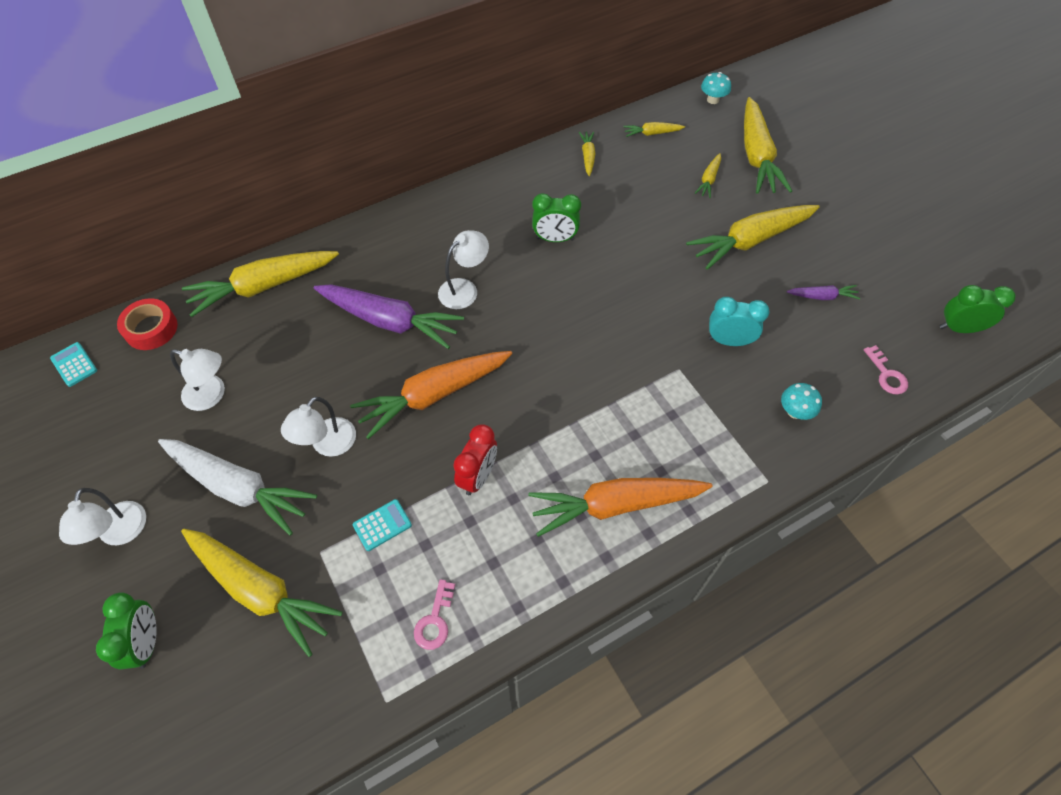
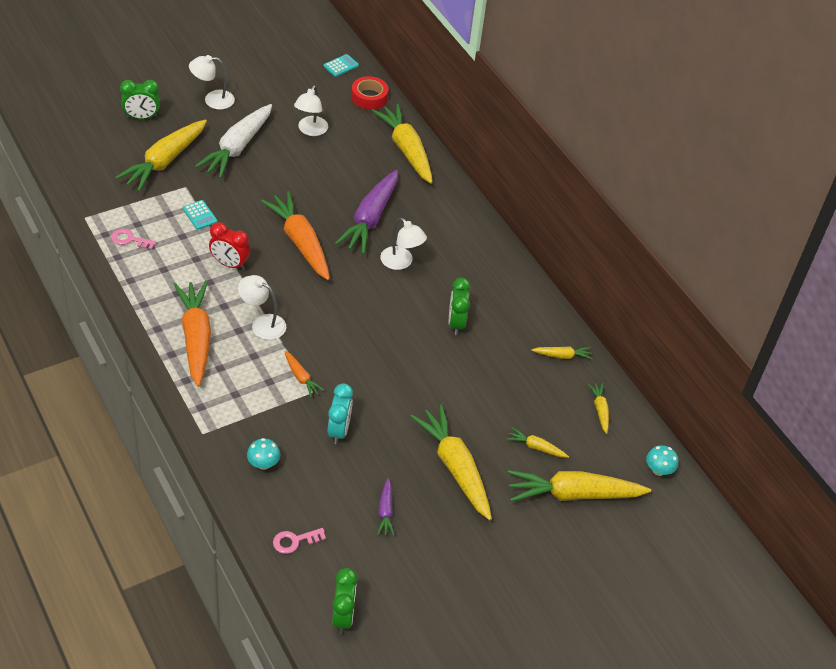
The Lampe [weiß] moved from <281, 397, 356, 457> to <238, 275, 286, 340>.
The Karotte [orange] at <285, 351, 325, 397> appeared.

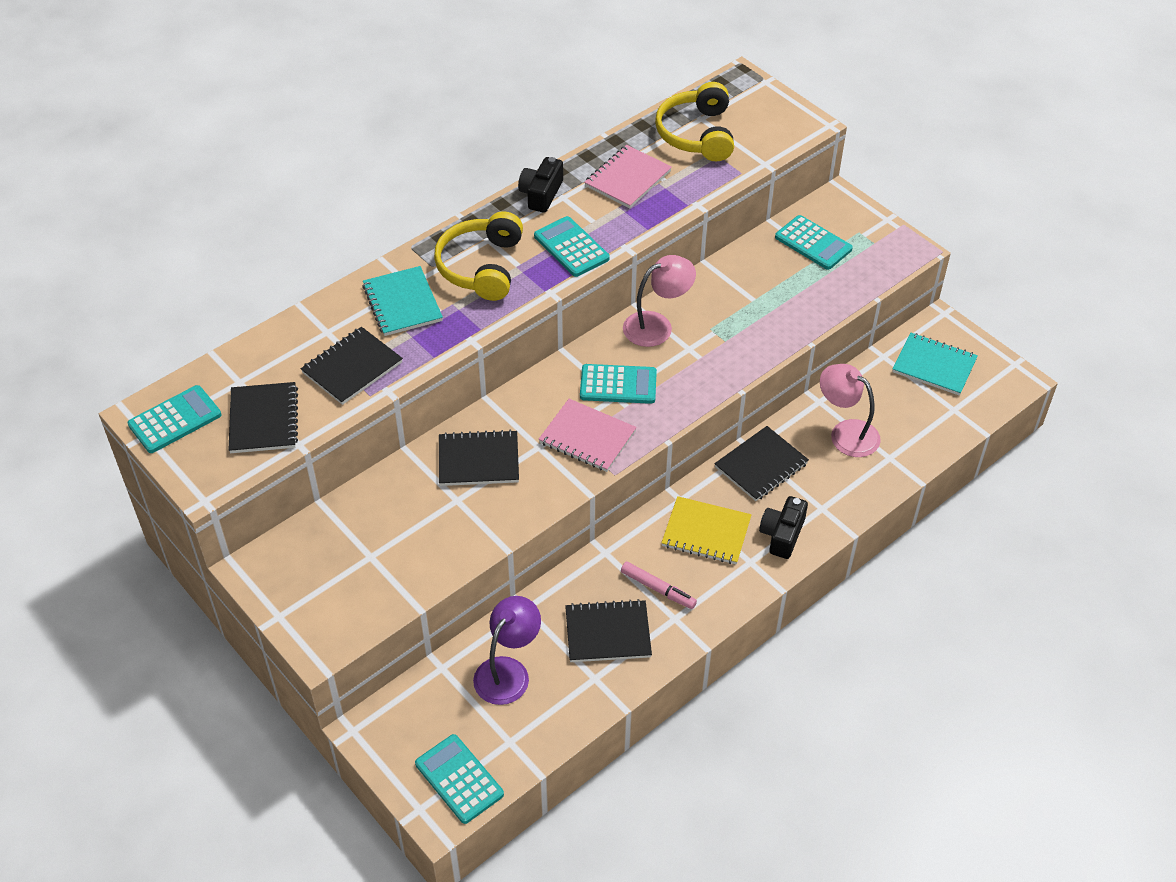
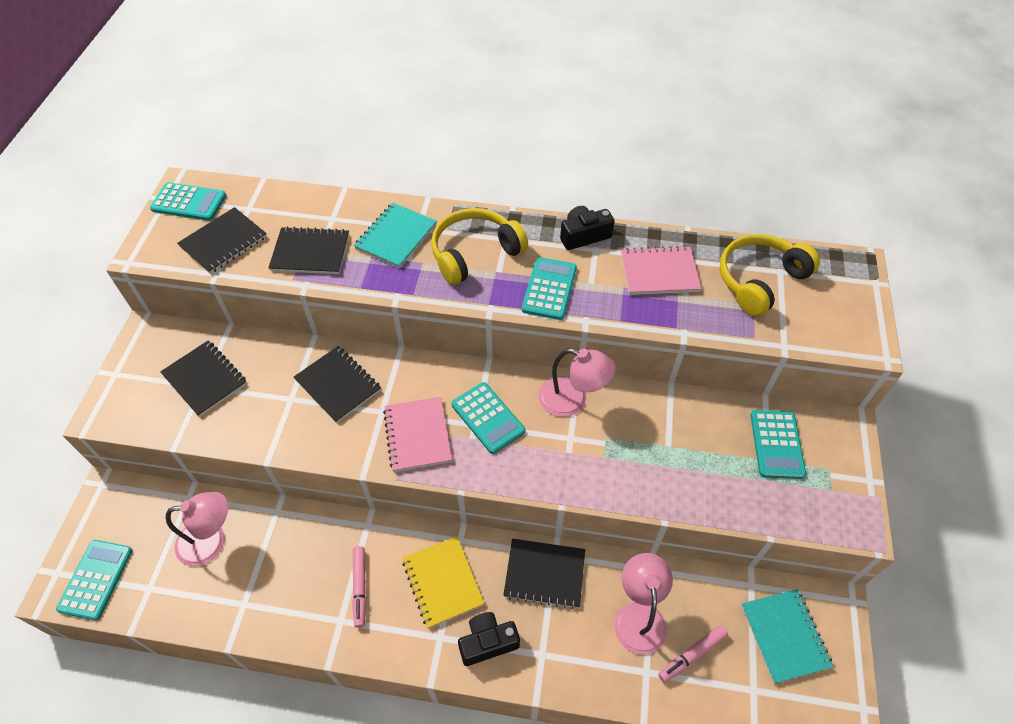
The Notizbuch [schwarz] moved from <565, 599, 652, 662> to <160, 341, 247, 417>.
The Lampe [lila] at <473, 596, 541, 705> became the Lampe [rosa] at <165, 492, 228, 567>.
The Filzstift [rosa] at <658, 625, 728, 683> appeared.

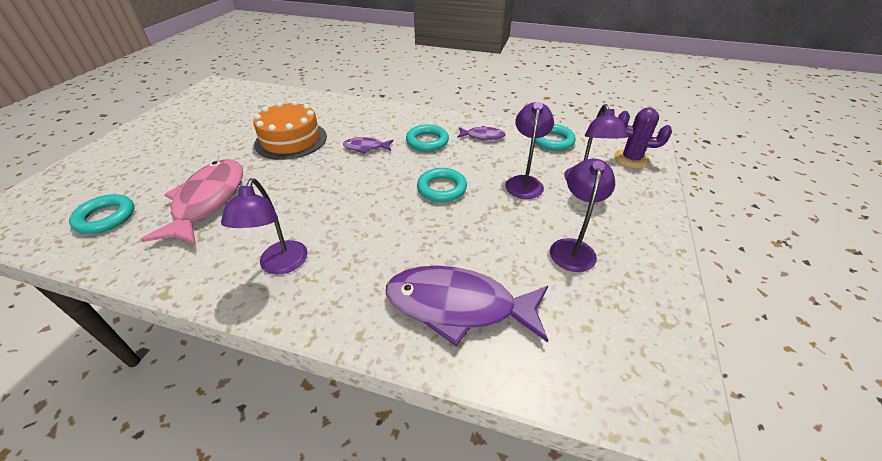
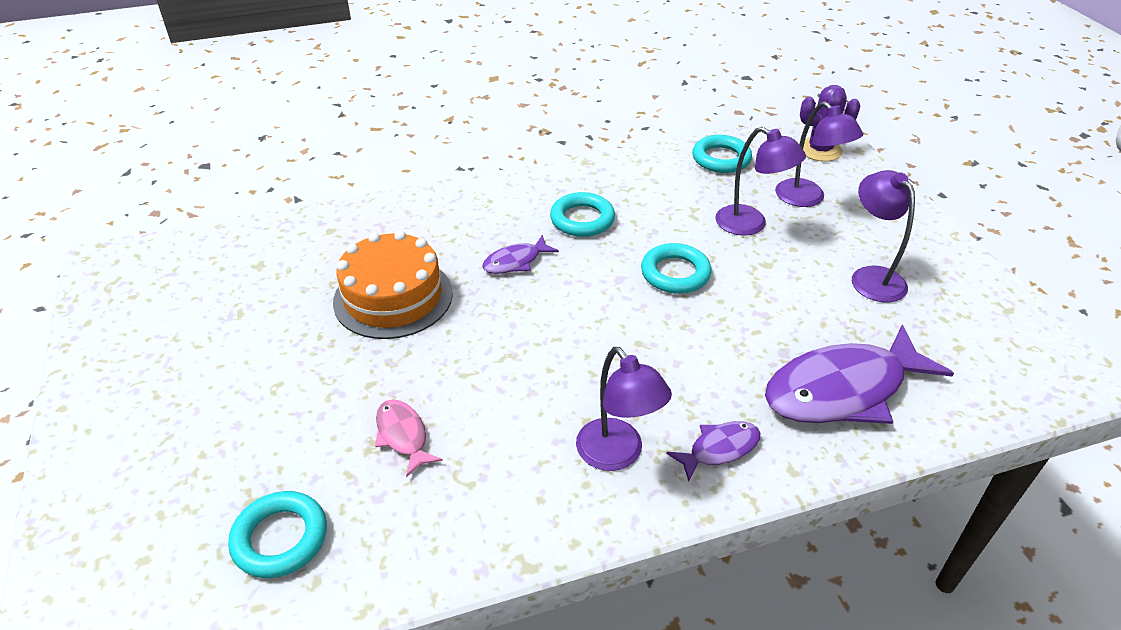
The Fisch [rosa] at <140, 159, 243, 245> changed to 0.47 times the size.
The Fisch [lila] moved from <457, 126, 506, 140> to <666, 421, 760, 481>.
The Lampe [lila] at <505, 102, 554, 199> turned 150 degrees clockwise.

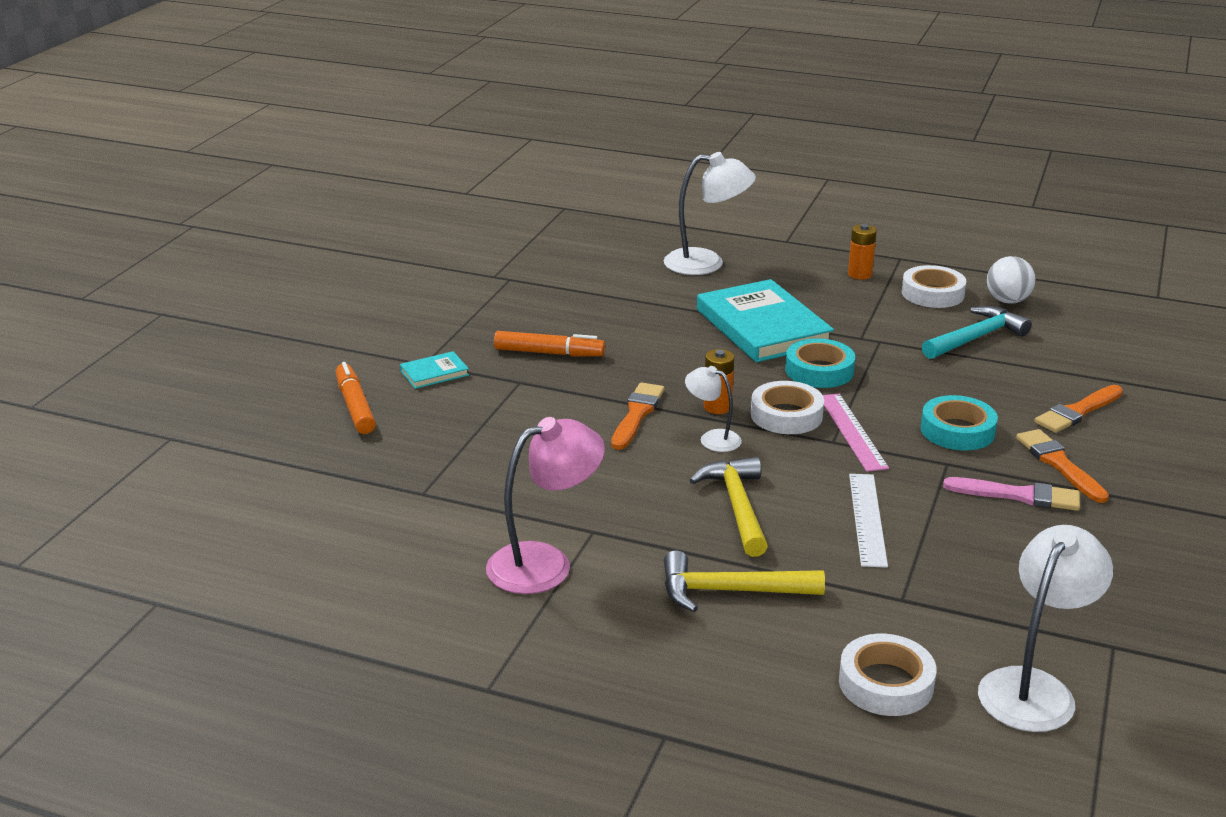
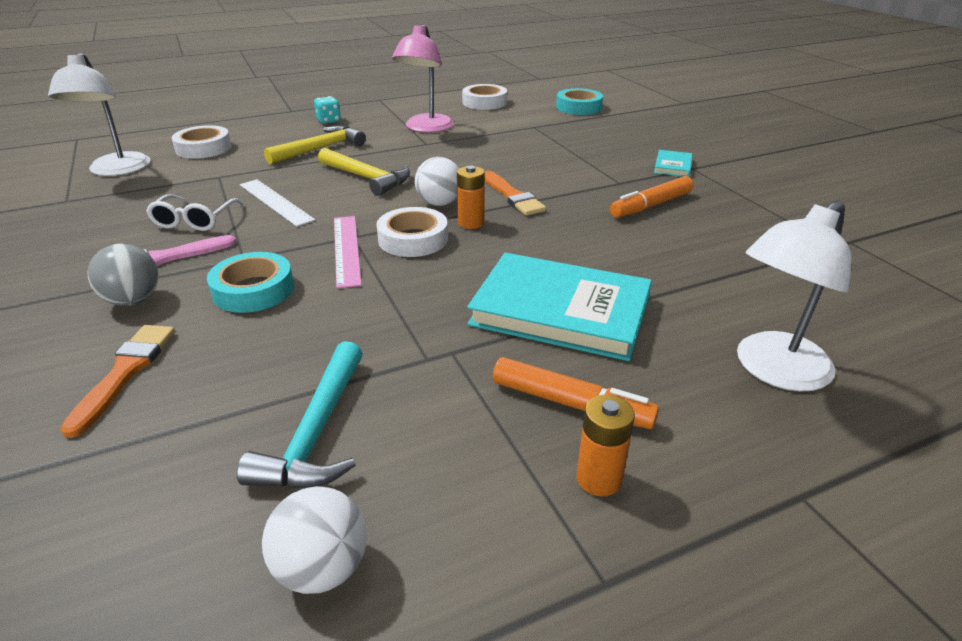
The Pinsel [orange] at <1016, 429, 1109, 503> was replaced by the Ball [grau] at <87, 243, 159, 306>.
The Brille [weiß] at <146, 194, 244, 231> appeared.
The Spielwürfel [türkis] at <314, 96, 341, 124> appeared.
The Lineal [rosa] at <823, 394, 889, 472> turned 45 degrees clockwise.
The Lampe [weiß] at <685, 366, 742, 452> was replaced by the Ball [weiß] at <415, 157, 459, 206>.
The Klebeband [weiß] moved from <902, 265, 966, 308> to <462, 84, 507, 110>.
The Filzstift [orange] moved from <336, 362, 376, 434> to <493, 357, 659, 429>.
The Klebeband [türkis] moved from <785, 338, 855, 388> to <556, 88, 603, 115>.

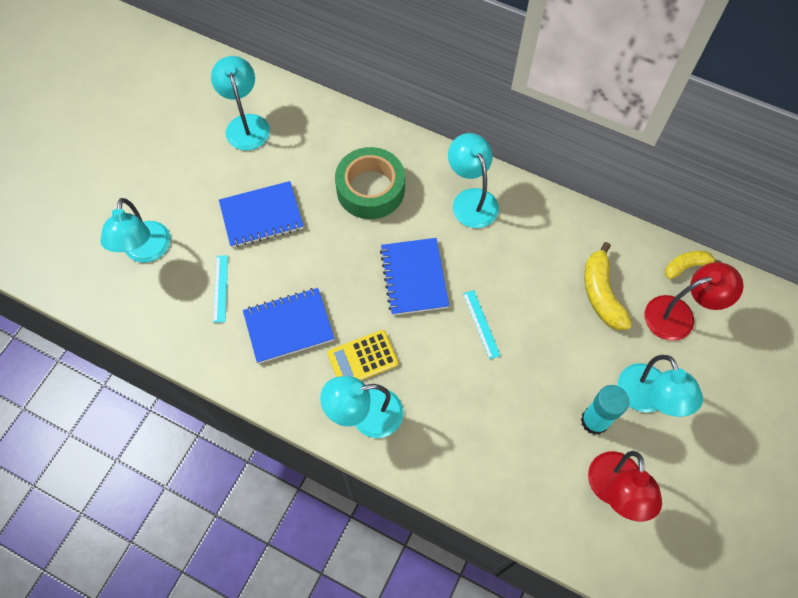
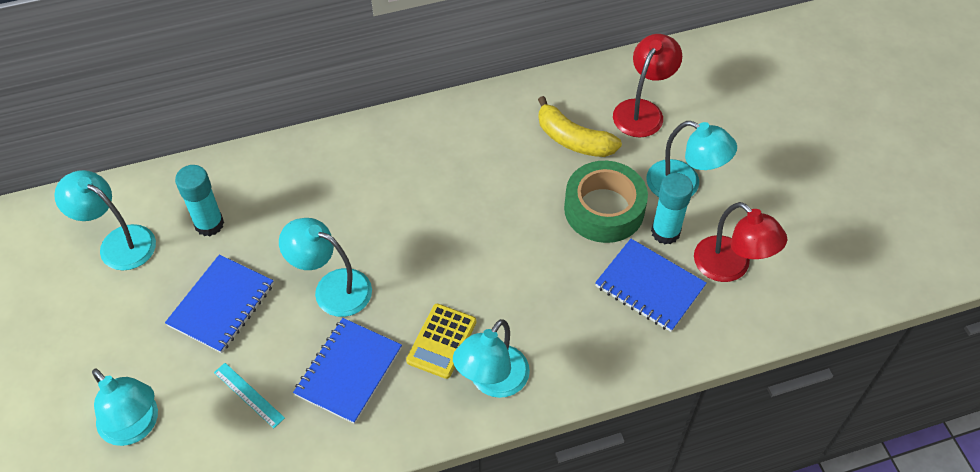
The Klebestift [türkis] at <175, 165, 224, 236> appeared.
The Lampe [türkis] moved from <448, 133, 499, 228> to <279, 218, 372, 317>.
The Klebeband [grün] moved from <335, 147, 405, 219> to <564, 161, 648, 243>.
The Notizbuch [blau] moved from <380, 238, 449, 315> to <595, 239, 707, 332>.
The Lineal [türkis] at <463, 290, 501, 359> disappeared.
The Banane [gelb] at <665, 251, 722, 279> disappeared.

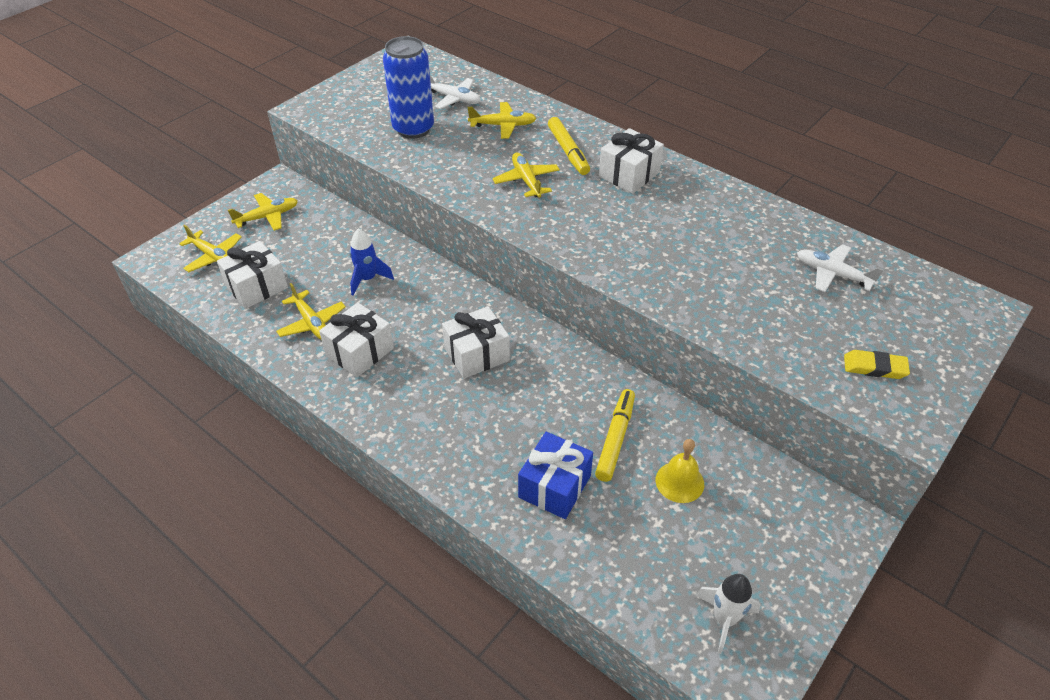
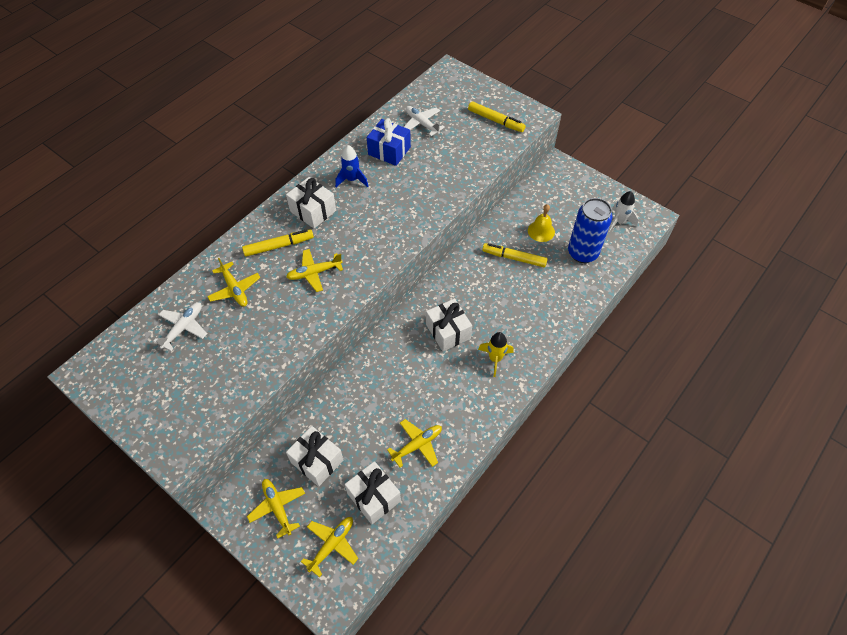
The Flugzeug [gelb] at <467, 102, 537, 139> turned 150 degrees clockwise.
The Geschenk [weiß] moved from <319, 303, 394, 377> to <286, 426, 343, 487>.
The Rakete [blau] moved from <349, 228, 394, 295> to <335, 145, 368, 187>.
The Geschenk [blau] moved from <518, 432, 593, 519> to <367, 118, 411, 166>.
The Flugzeug [weiß] at <797, 244, 883, 292> turned 105 degrees clockwise.
The Radiergummi [gelb] at <844, 350, 910, 379> was replaced by the Filzstift [gelb] at <468, 101, 526, 132>.
The Rakete [gelb] at <478, 332, 514, 377> appeared.
The Dose [blau] moved from <383, 36, 434, 139> to <568, 198, 612, 263>.

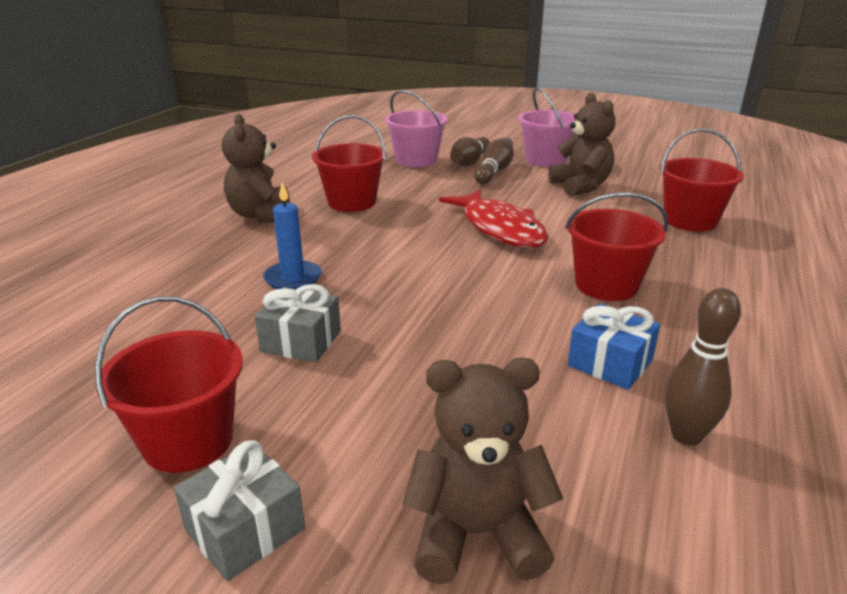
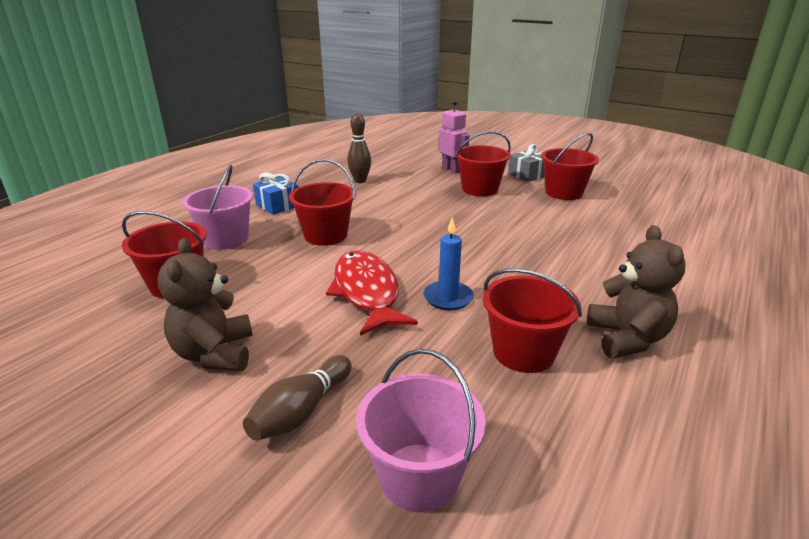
The Eimer [rosa] moved from <519, 87, 575, 167> to <183, 165, 253, 250>.
The Geschenk [blau] moved from <567, 303, 660, 390> to <253, 173, 298, 215>.
The Kerze [blau] moved from <263, 182, 322, 289> to <423, 217, 474, 310>.
The Teddybär [braun] at <402, 358, 563, 584> was replaced by the Roboter [rosa] at <439, 100, 470, 174>.
The Eimer [rot] at <455, 131, 511, 196> appeared.
The Geschenk [grau] at <255, 284, 341, 363> disappeared.
The Bowlingkegel [braun] at <450, 137, 490, 166> disappeared.

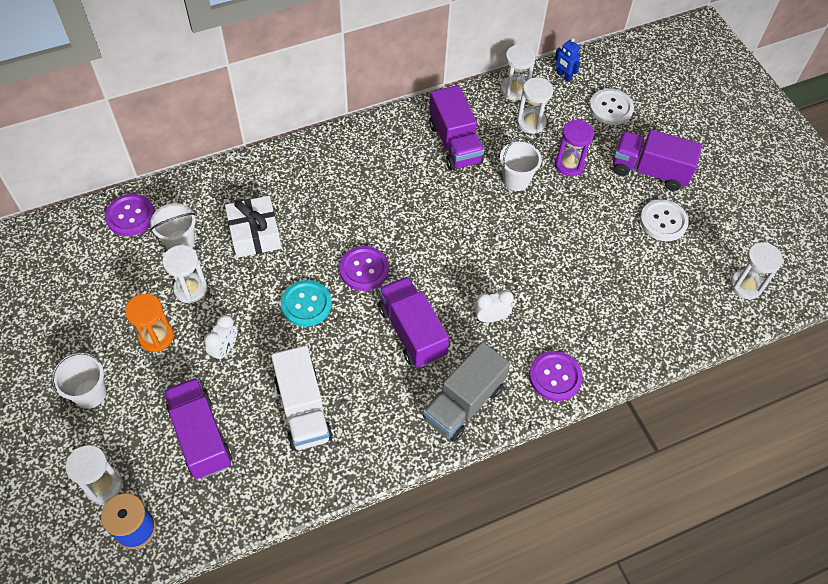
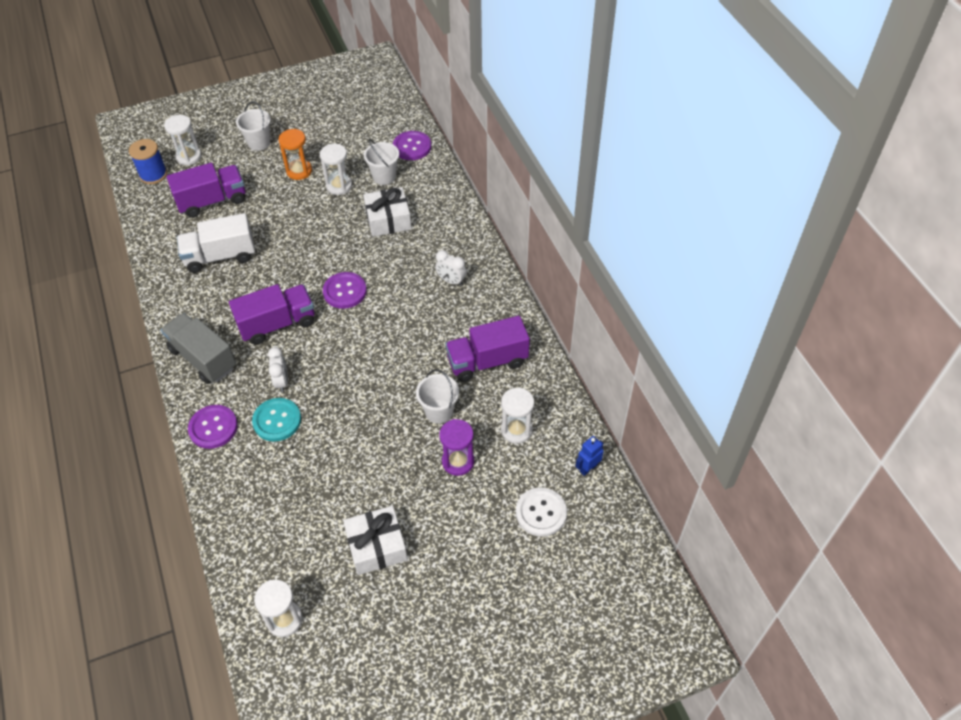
The Knopf [türkis] moved from <281, 280, 332, 327> to <252, 398, 301, 441>.
The Knopf [weiß] at <640, 199, 689, 241> was replaced by the Geschenk [weiß] at <343, 506, 408, 575>.
The Wecker [weiß] moved from <204, 315, 238, 361> to <435, 250, 467, 286>.
The Sanduhr [weiß] at <501, 45, 535, 101> disappeared.
The Lastwagen [lila] at <613, 129, 702, 191> disappeared.

